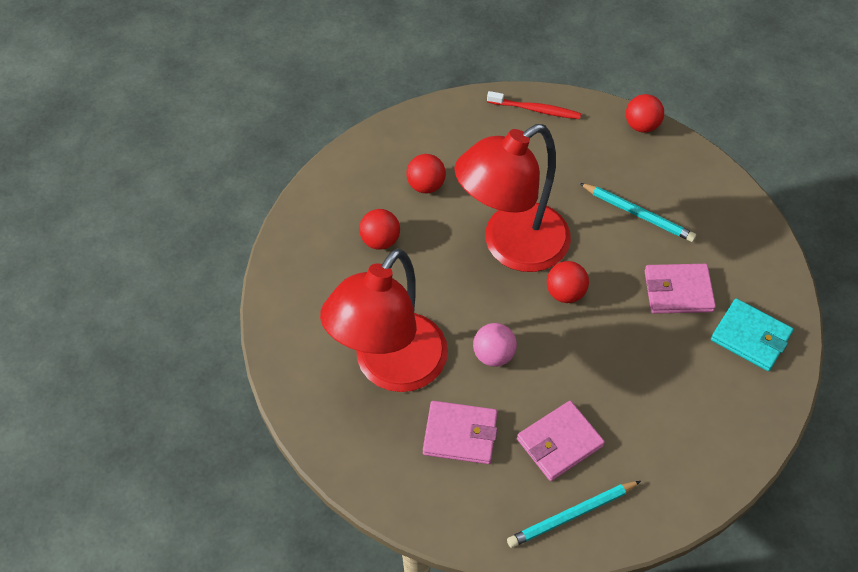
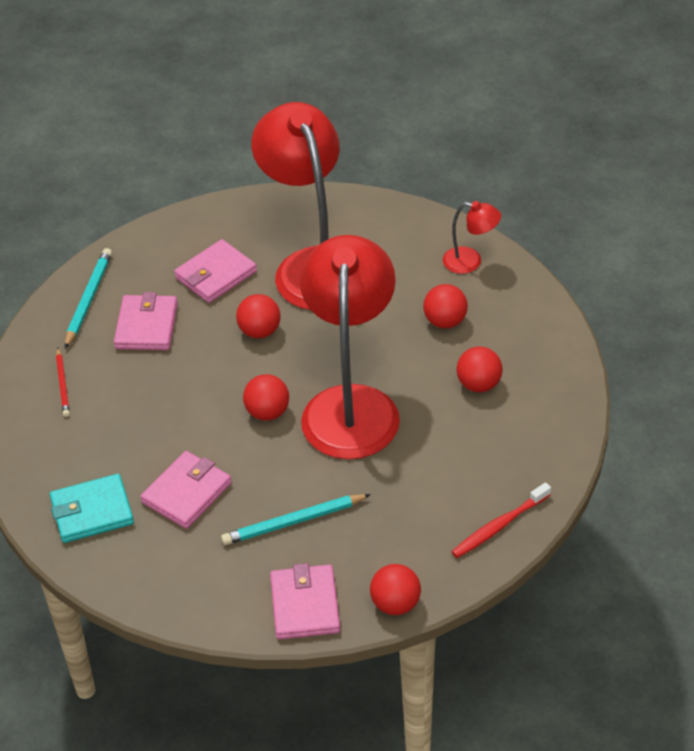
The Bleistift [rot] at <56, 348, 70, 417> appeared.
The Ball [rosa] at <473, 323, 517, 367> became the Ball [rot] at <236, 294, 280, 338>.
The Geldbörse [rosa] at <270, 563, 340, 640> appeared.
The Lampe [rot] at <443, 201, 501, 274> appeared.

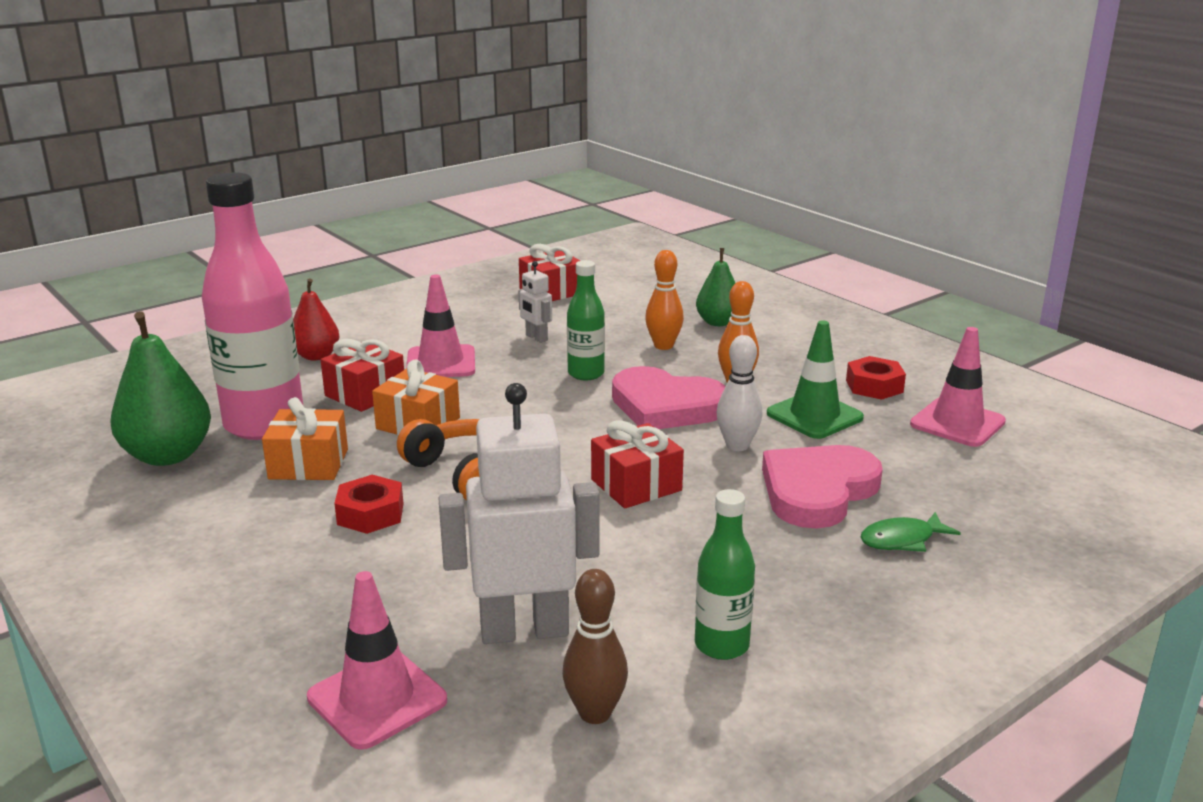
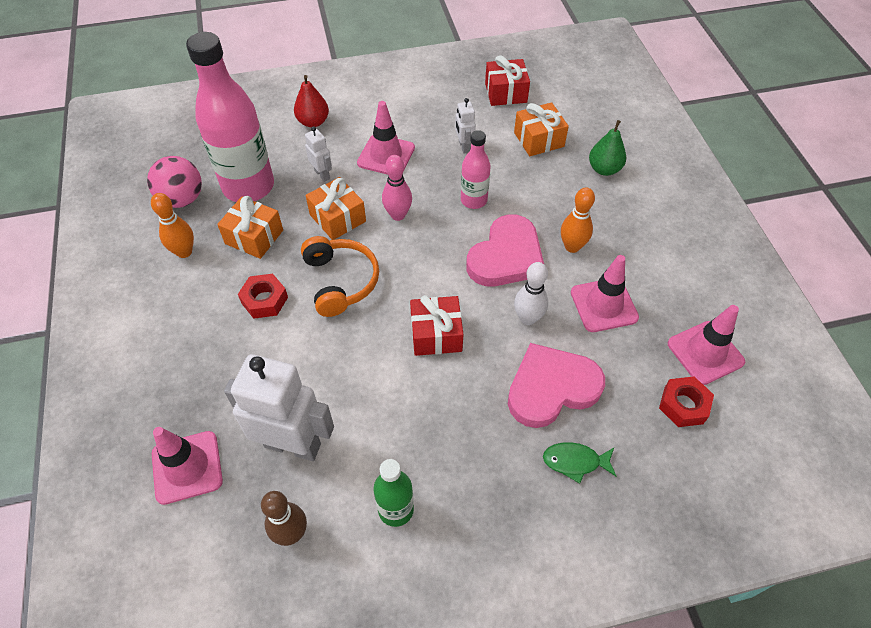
The Birne [grün] at <110, 311, 211, 466> was replaced by the Ball [rosa] at <147, 156, 202, 208>.
The Bowlingkegel [orange] moved from <645, 250, 684, 350> to <151, 193, 194, 258>.
The Geschenk [rot] at <321, 339, 404, 412> was replaced by the Roboter [weiß] at <305, 126, 332, 182>.
The Bowlingkegel [rosa] at <382, 155, 412, 221> appeared.
The Flasche [grün] at <567, 260, 605, 380> became the Flasche [rosa] at <461, 130, 491, 209>.
The Herz [rosa] at <612, 366, 726, 429> turned 105 degrees counterclockwise.
The Geschenk [orange] at <514, 102, 569, 156> appeared.
The Leitkegel [grün] at <767, 320, 864, 439> became the Leitkegel [rosa] at <571, 255, 639, 332>.
The Sechskantmutter [rot] moved from <846, 356, 906, 400> to <659, 376, 714, 427>.

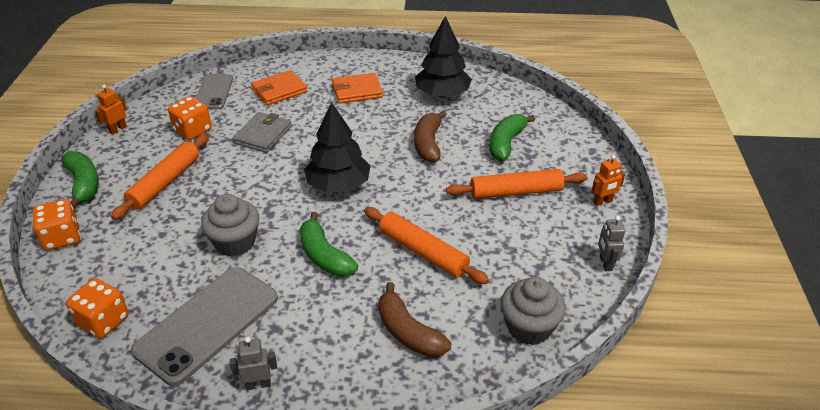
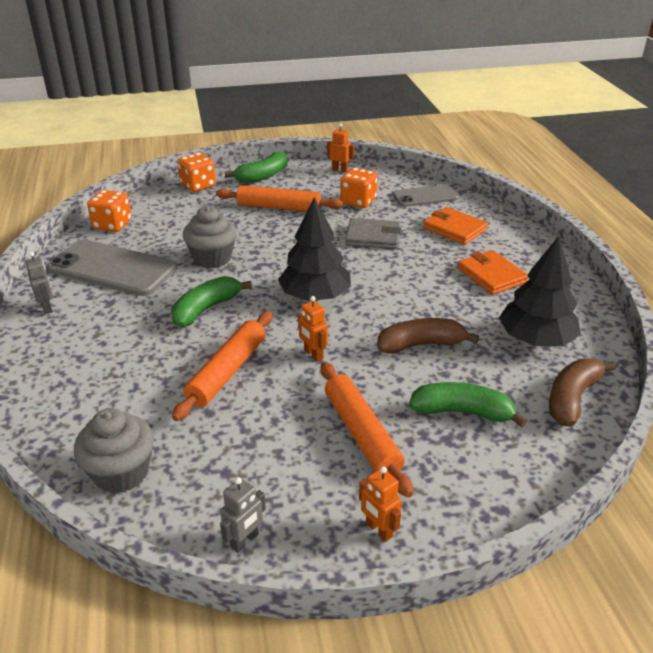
The Roboter [grau] at <598, 216, 625, 271> turned 150 degrees clockwise.
The Roboter [orange] at <298, 296, 328, 361> appeared.
The Banane [braun] moved from <379, 282, 451, 357> to <549, 358, 616, 427>.

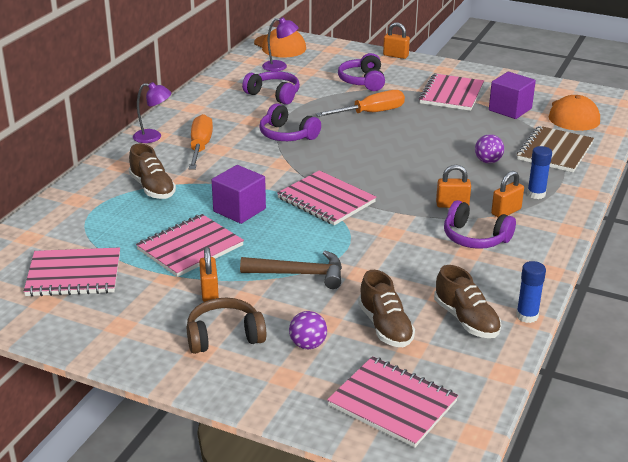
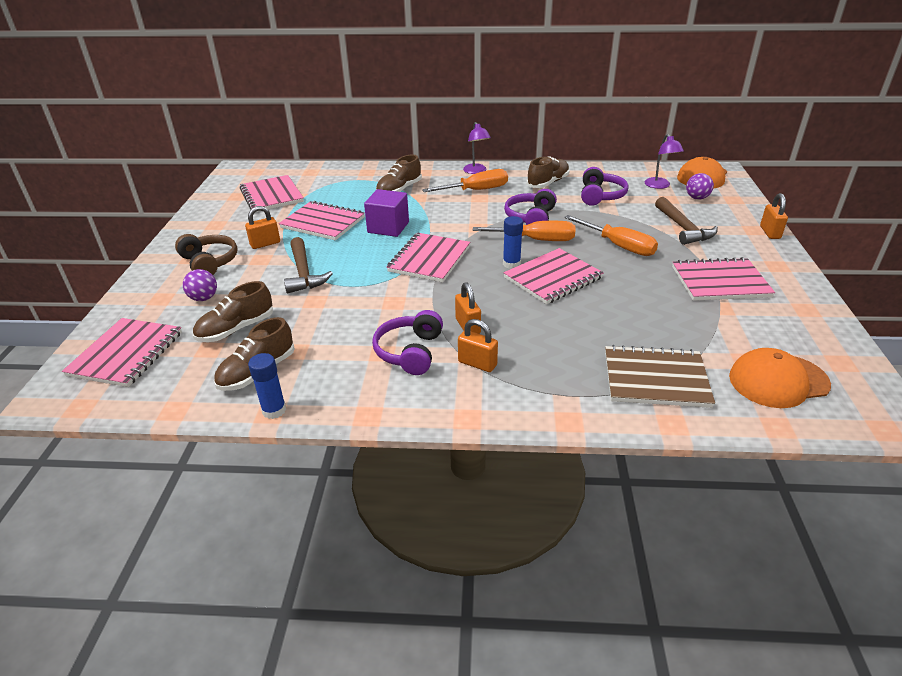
The Schraubenzieher [orange] at <473, 221, 575, 241> appeared.
The Klebestift [blau] moved from <527, 146, 552, 199> to <503, 216, 523, 269>.
The Notizbuch [rosa] at <503, 248, 604, 304> appeared.
The Schuh [braun] at <527, 156, 570, 188> appeared.
The Kopfhörer [lila] at <338, 53, 385, 91> was replaced by the Hammer [braun] at <655, 197, 718, 245>.
The Ball [lila] moved from <475, 134, 504, 163> to <686, 173, 714, 200>.
The Kubus [lila] at <489, 72, 536, 119> disappeared.

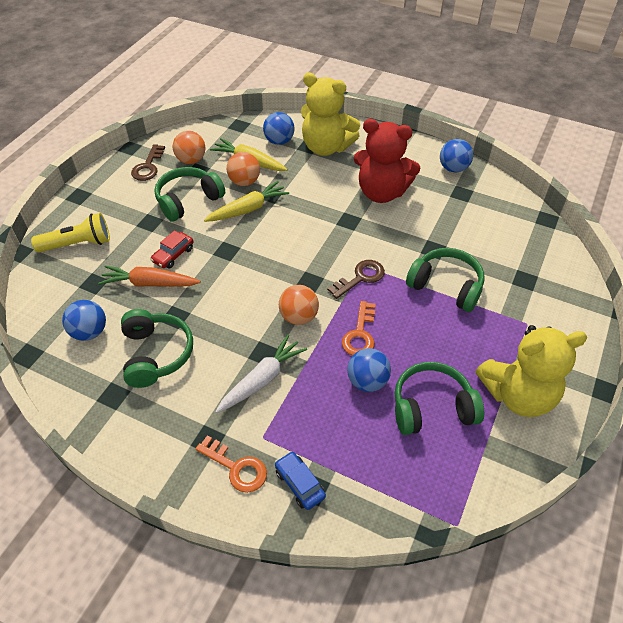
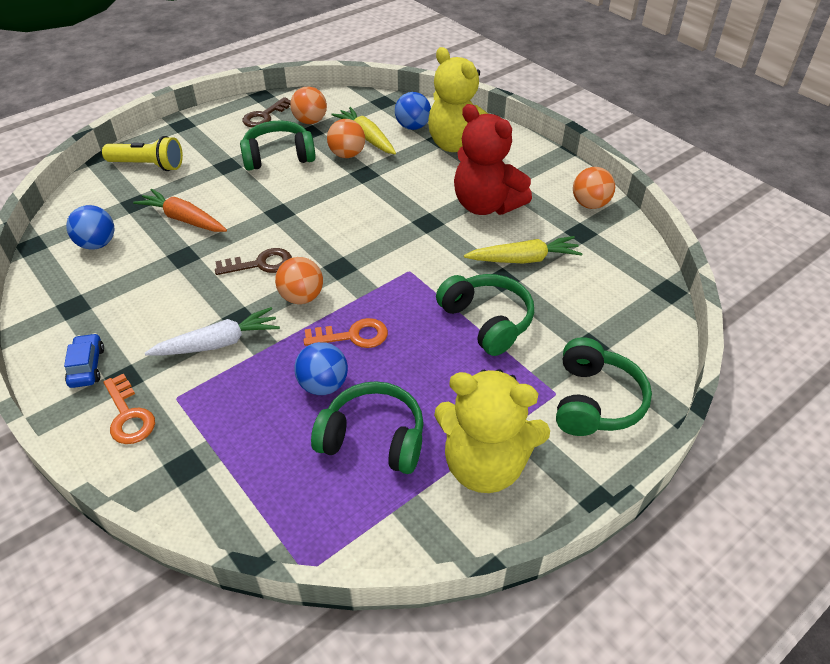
The Auto [blau] moved from <275, 451, 326, 510> to <64, 333, 104, 388>.
The Schlüssel [braun] moved from <327, 260, 385, 299> to <215, 248, 292, 275>.
The Schlüssel [orange] at <342, 301, 376, 356> turned 135 degrees counterclockwise.
The Karotte [gelb] moved from <204, 181, 289, 222> to <464, 236, 582, 263>.
The Kopfhörer [grün] moved from <121, 309, 193, 388> to <556, 337, 652, 436>.
The Ball [blau] at <440, 139, 473, 173> became the Ball [orange] at <573, 167, 615, 209>.
The Auto [rot] at <150, 230, 193, 269> disappeared.

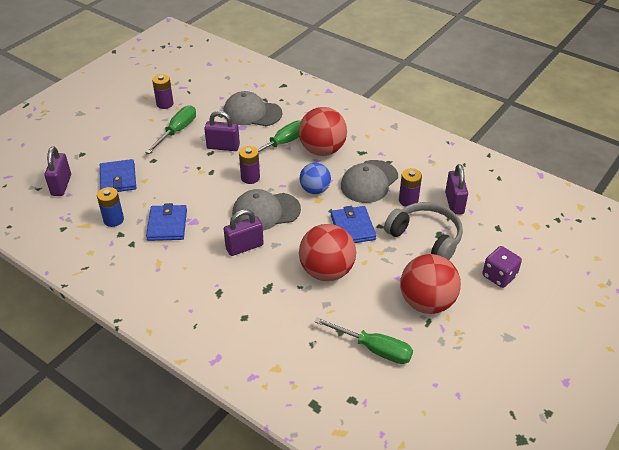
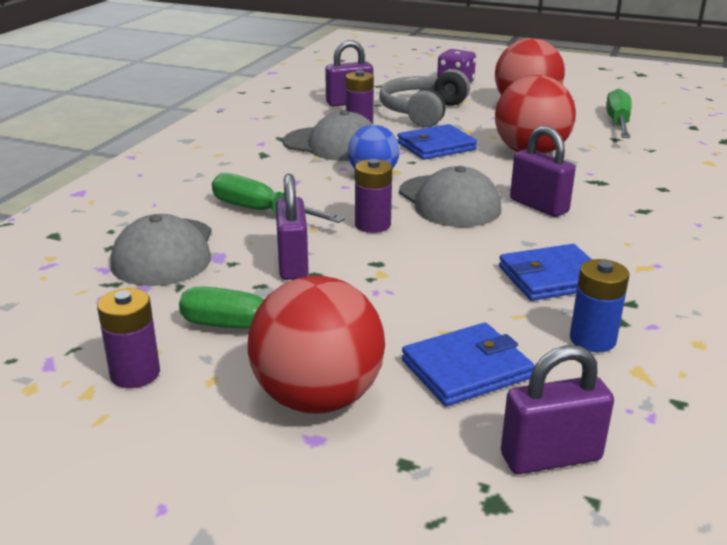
The Ball [rot] moved from <299, 107, 347, 156> to <248, 276, 385, 414>.

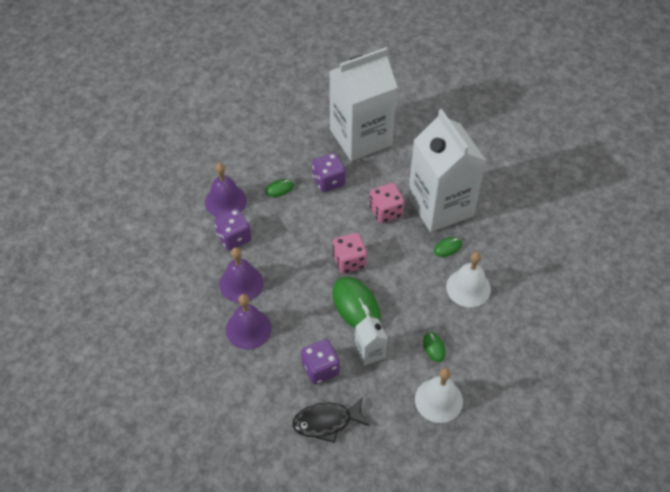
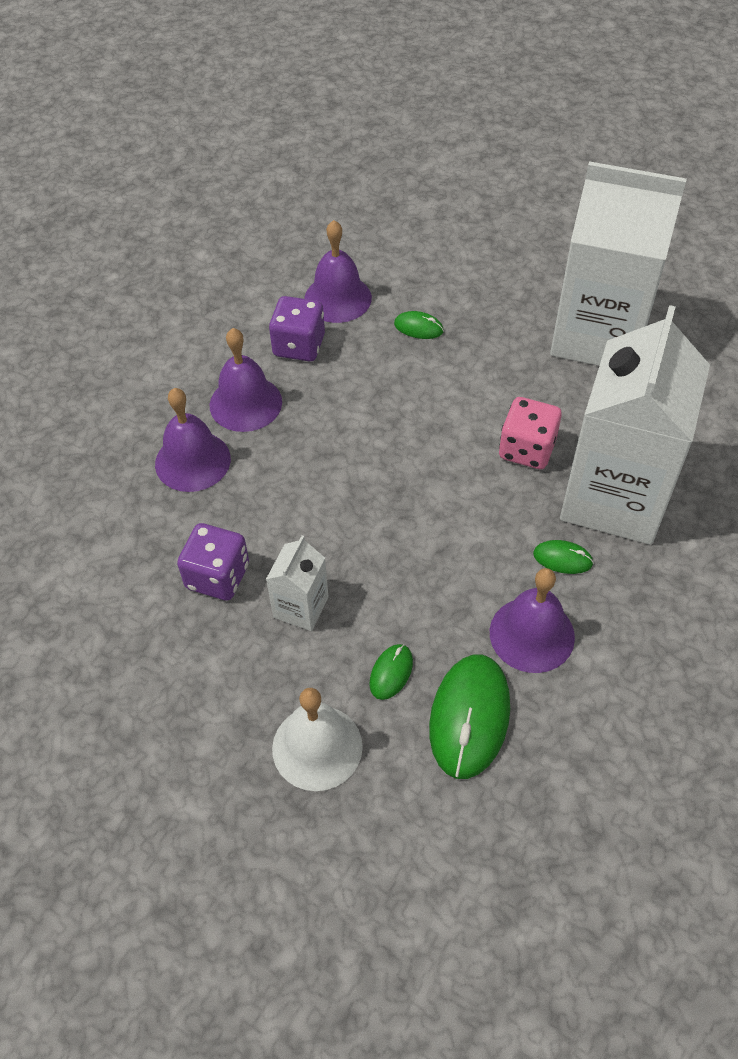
The Computermaus [grün] moved from <332, 277, 381, 329> to <429, 654, 510, 779>.
The Glocke [weiß] at <446, 252, 491, 307> became the Glocke [lila] at <490, 568, 575, 673>.
The Fisch [schwarz] at <292, 398, 370, 443> disappeared.
The Spielwürfel [lila] at <312, 153, 346, 192> disappeared.
The Spielwürfel [rosa] at <333, 233, 367, 274> disappeared.

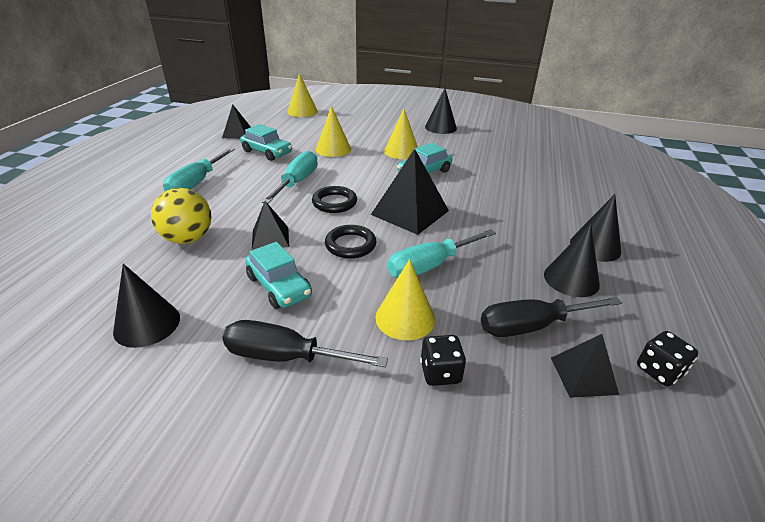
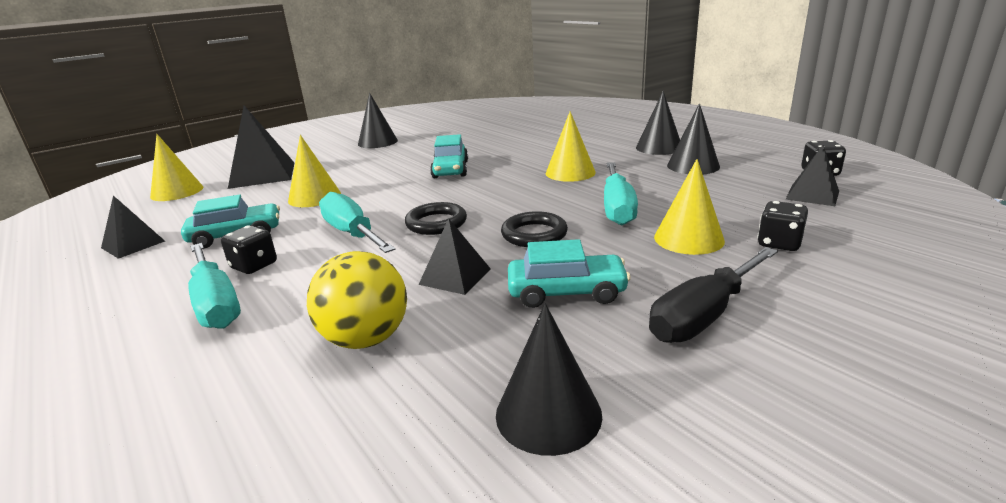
The Spielwürfel [schwarz] at <221, 225, 277, 274> appeared.
The Pyramide [schwarz] moved from <371, 148, 449, 235> to <228, 106, 294, 189>.
The Kegel [gelb] moved from <384, 109, 418, 159> to <546, 111, 596, 182>.
The Schraubenzieher [schwarz] at <481, 297, 622, 337> disappeared.

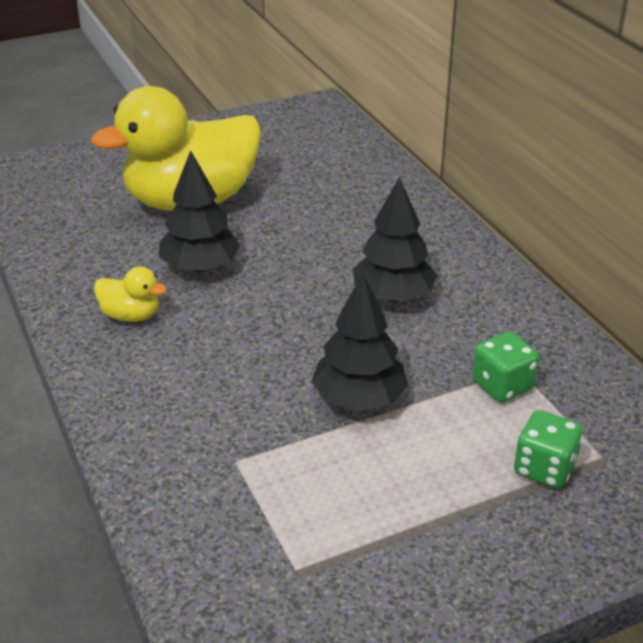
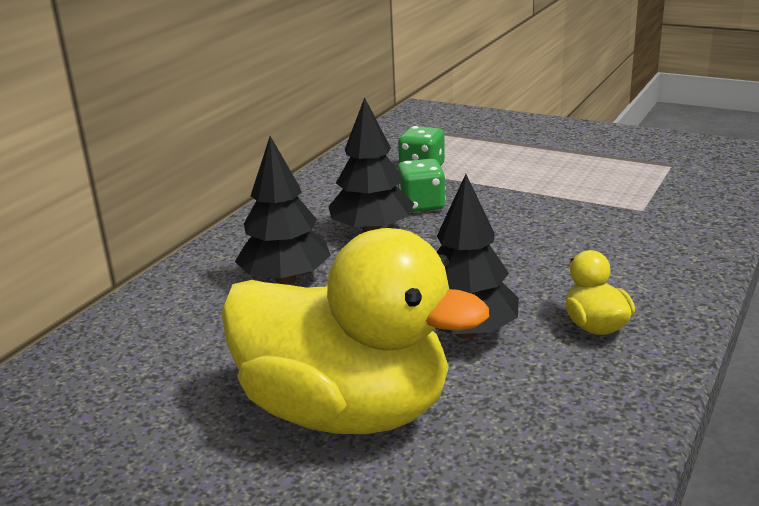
The Baum [schwarz] moved from <311, 274, 408, 411> to <235, 136, 331, 284>.
The Spielwürfel [grün] moved from <514, 410, 583, 489> to <397, 159, 446, 212>.

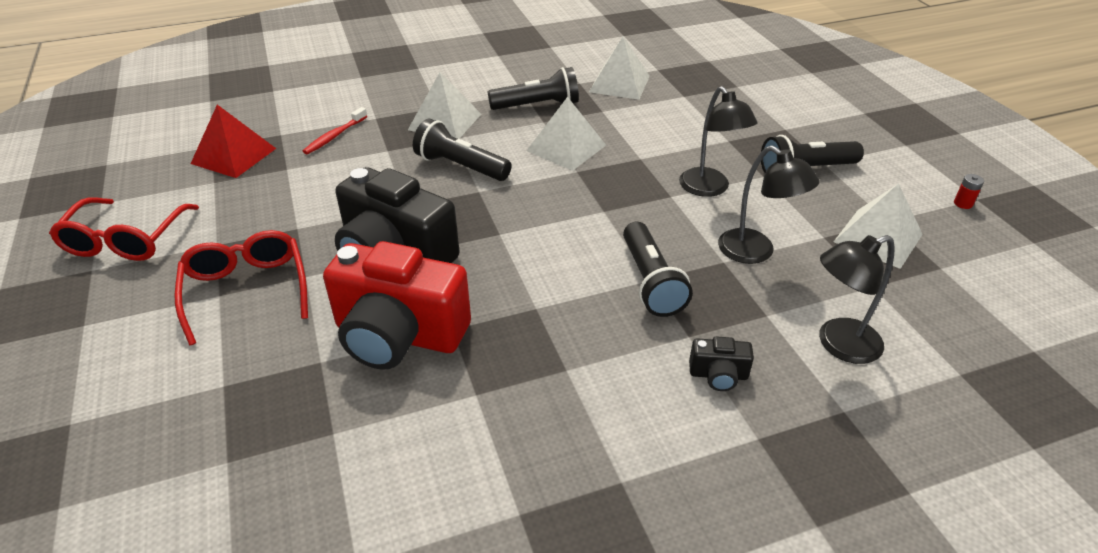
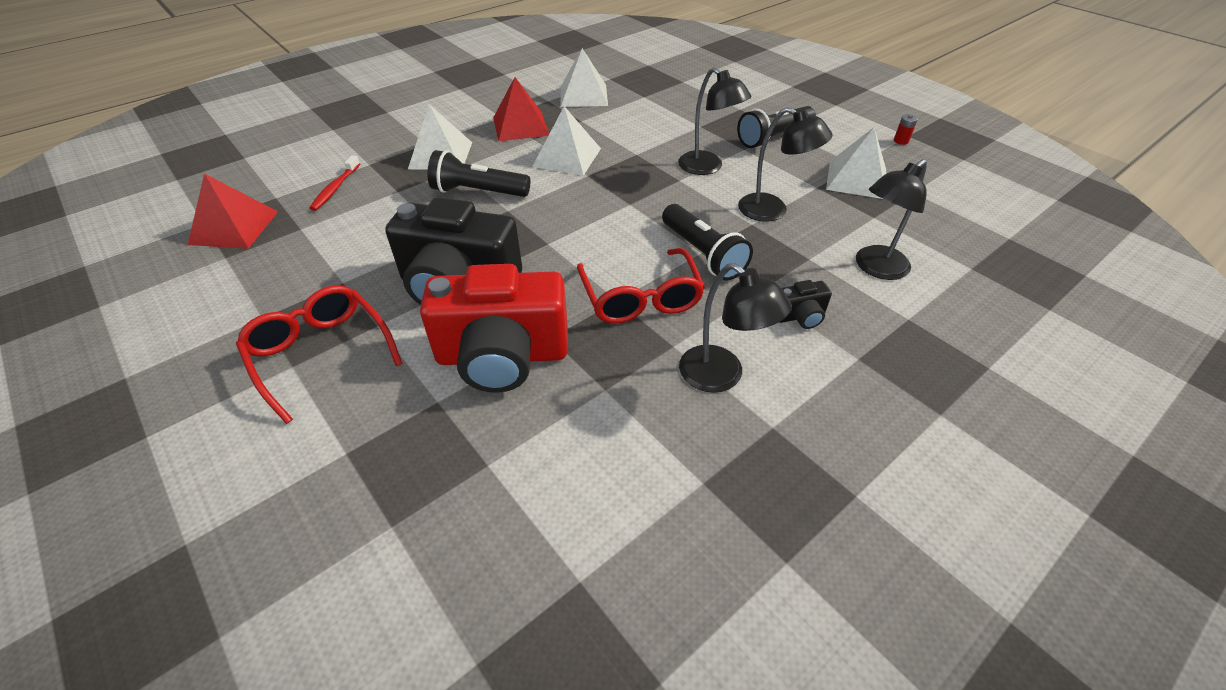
The Taschenlampe [schwarz] at <487, 67, 579, 110> was replaced by the Pyramide [rot] at <493, 77, 549, 141>.
The Brille [rot] moved from <49, 197, 199, 261> to <577, 248, 705, 324>.
The Lampe [schwarz] at <679, 263, 792, 393> appeared.

